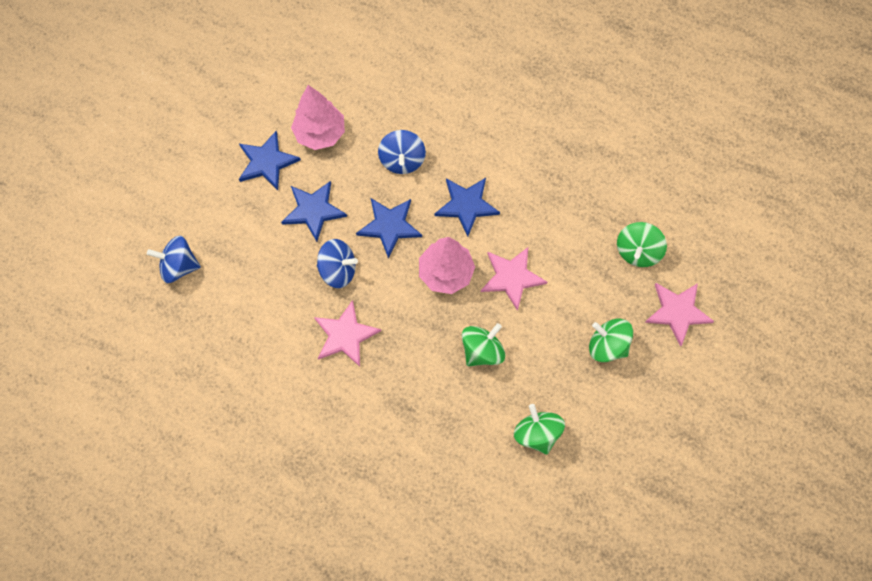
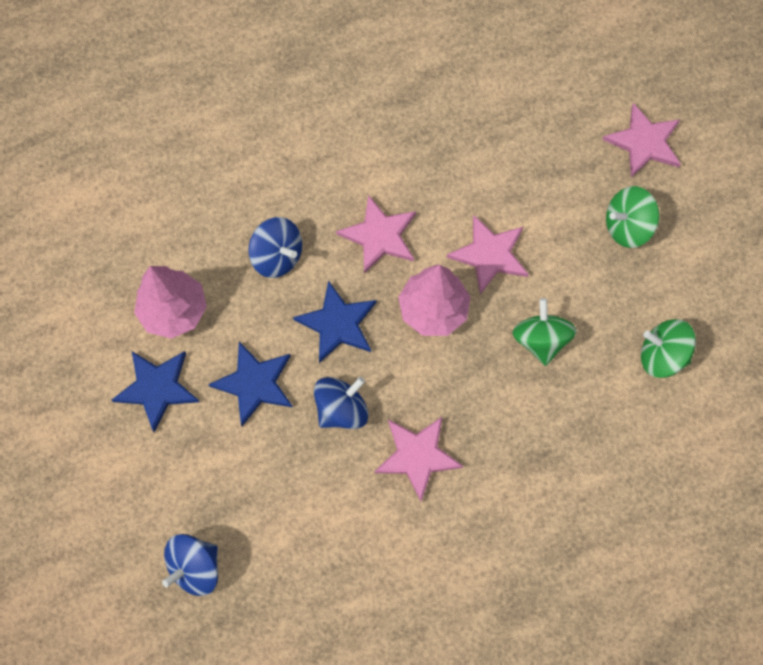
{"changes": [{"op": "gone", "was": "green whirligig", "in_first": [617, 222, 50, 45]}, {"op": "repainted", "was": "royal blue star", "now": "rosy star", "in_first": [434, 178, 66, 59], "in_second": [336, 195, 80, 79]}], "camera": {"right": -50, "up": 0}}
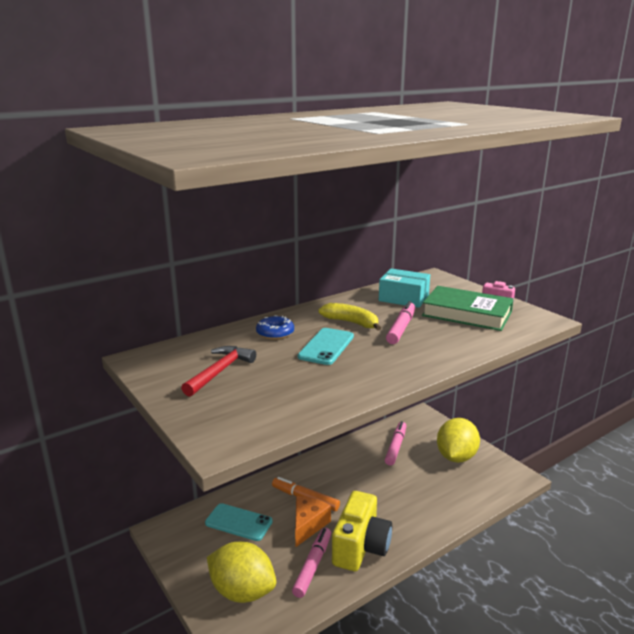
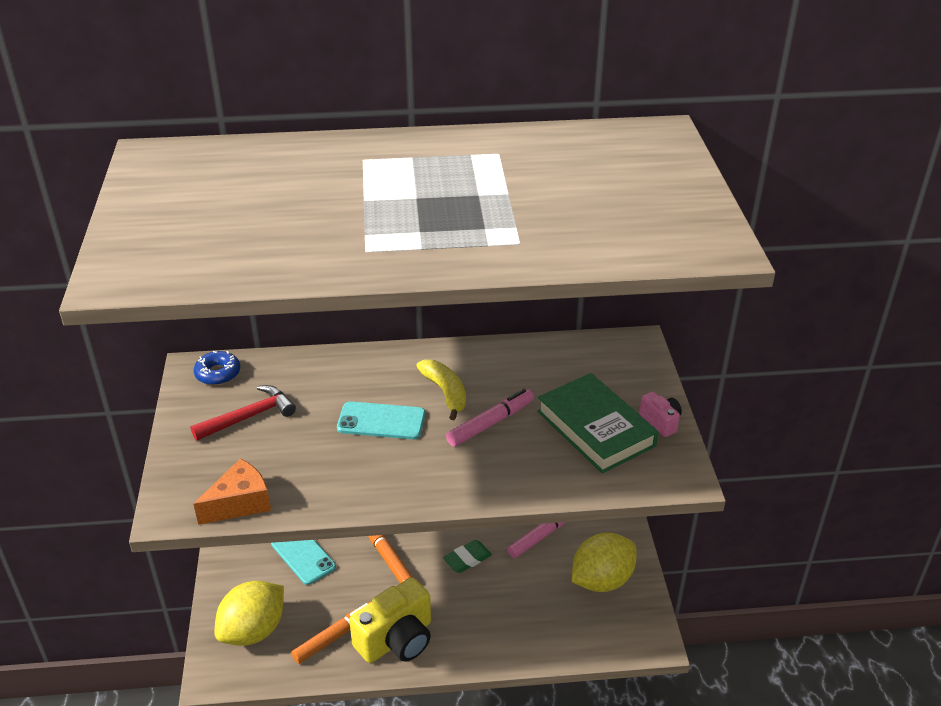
{"changes": [{"op": "gone", "was": "turquoise box", "in_first": [379, 269, 51, 39]}, {"op": "new", "now": "green pencil eraser", "in_second": [443, 540, 49, 33]}, {"op": "shifted", "was": "royal blue doughnut", "in_first": [256, 315, 38, 25], "in_second": [194, 351, 46, 34]}, {"op": "shifted", "was": "orange cheese wedge", "in_first": [295, 496, 36, 51], "in_second": [194, 458, 77, 67]}, {"op": "repainted", "was": "rosy marker pen", "now": "orange marker pen", "in_first": [292, 528, 39, 70], "in_second": [291, 602, 80, 62]}, {"op": "rotated", "was": "yellow toy lemon", "in_first": [207, 542, 69, 61], "in_second": [214, 581, 70, 65], "clockwise": 75}, {"op": "rotated", "was": "turquoise phone", "in_first": [298, 328, 56, 37], "in_second": [337, 401, 88, 38], "clockwise": 45}], "camera": {"right": 30, "up": 15}}
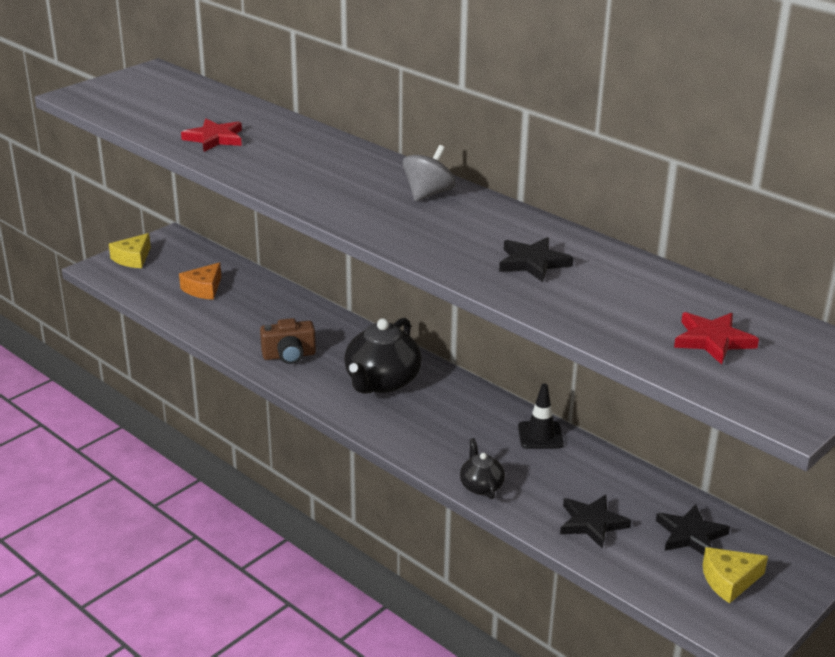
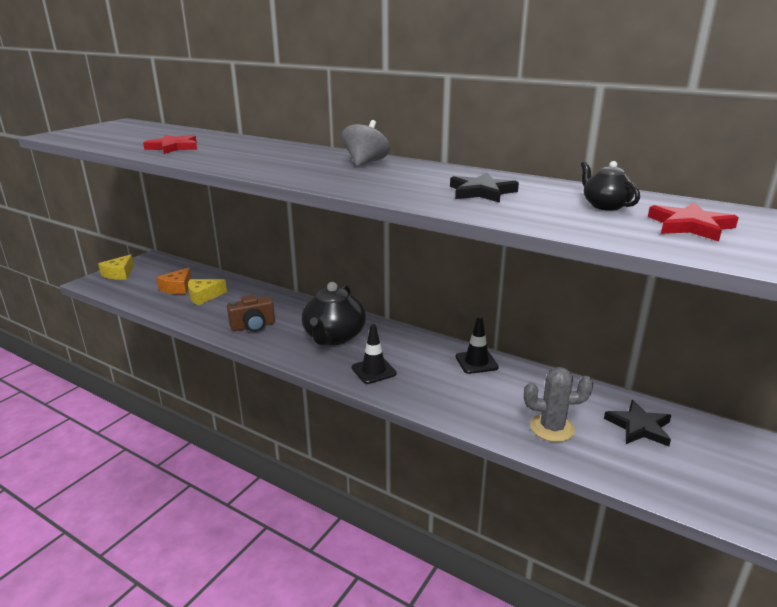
{"changes": [{"op": "new", "now": "jet-black road cone", "in_second": [352, 324, 45, 60]}, {"op": "shifted", "was": "jet-black china teapot", "in_first": [460, 438, 45, 61], "in_second": [581, 161, 59, 50]}, {"op": "shifted", "was": "yellow cheese wedge", "in_first": [703, 547, 65, 57], "in_second": [188, 279, 39, 26]}, {"op": "swapped", "was": "jet-black star", "now": "grey saguaro cactus", "in_first": [560, 495, 71, 54], "in_second": [524, 367, 69, 75]}], "camera": {"right": -10, "up": -5}}
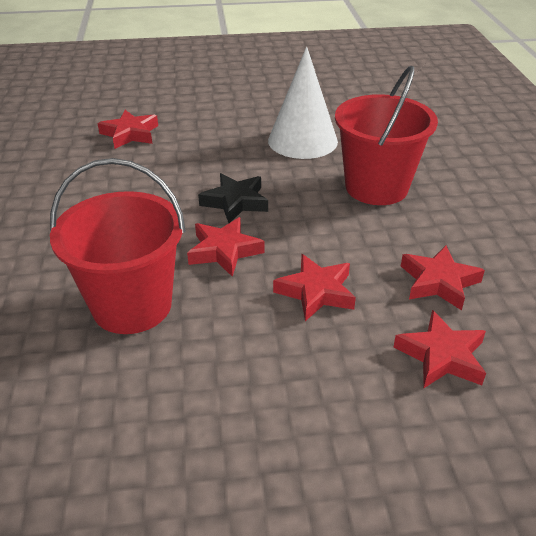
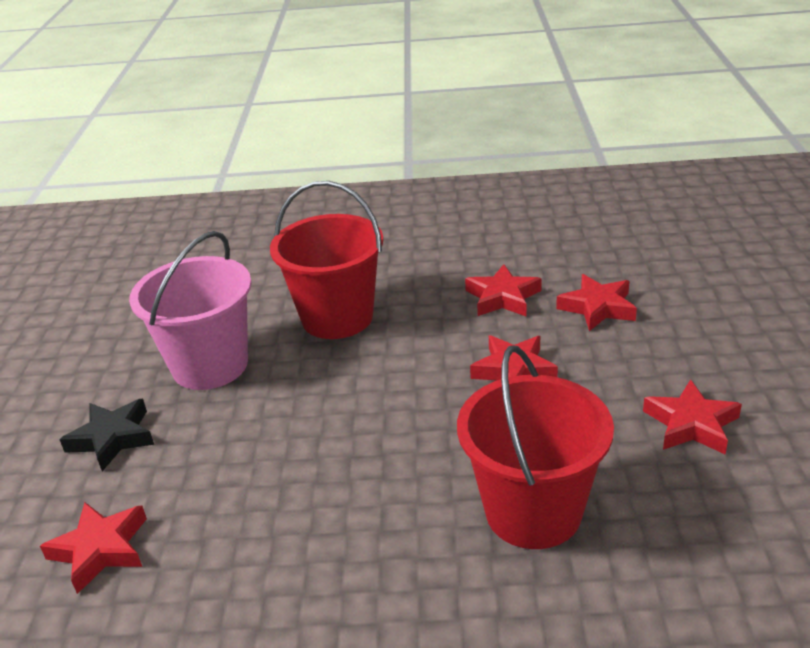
{"changes": [{"op": "shifted", "was": "red star", "in_first": [187, 217, 78, 60], "in_second": [643, 379, 99, 75]}, {"op": "shifted", "was": "jet-black star", "in_first": [198, 173, 70, 50], "in_second": [59, 399, 95, 72]}, {"op": "swapped", "was": "white cone", "now": "rosy sand bucket", "in_first": [268, 47, 70, 112], "in_second": [129, 231, 123, 159]}], "camera": {"right": -80, "up": -5}}
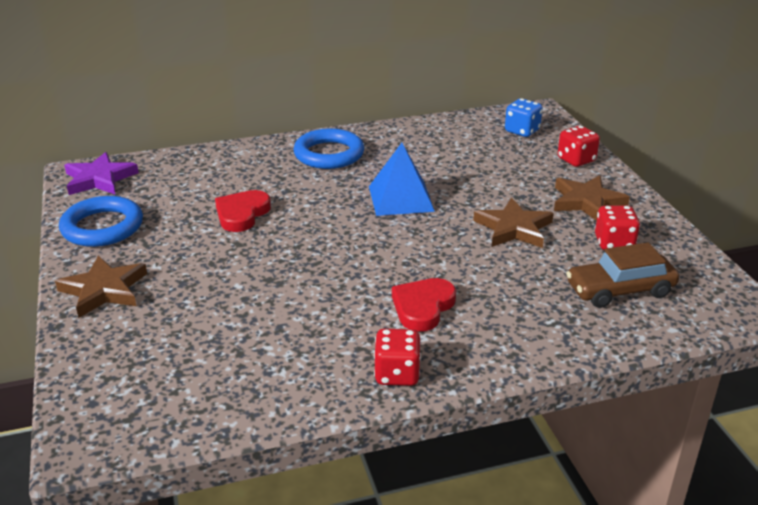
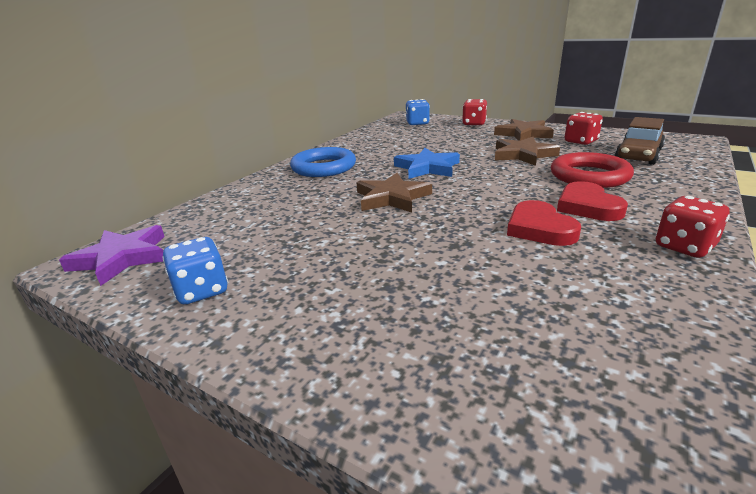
{"changes": [{"op": "new", "now": "red ring", "in_second": [551, 152, 83, 36]}, {"op": "shifted", "was": "brown star", "in_first": [55, 256, 92, 62], "in_second": [356, 173, 76, 39]}, {"op": "shifted", "was": "red heart shape", "in_first": [215, 190, 56, 42], "in_second": [507, 200, 74, 46]}, {"op": "swapped", "was": "royal blue ring", "now": "royal blue game die", "in_first": [59, 196, 84, 51], "in_second": [162, 237, 66, 67]}, {"op": "swapped", "was": "royal blue solid pyramid", "now": "royal blue star", "in_first": [369, 143, 66, 73], "in_second": [394, 148, 66, 31]}], "camera": {"right": -40, "up": -5}}
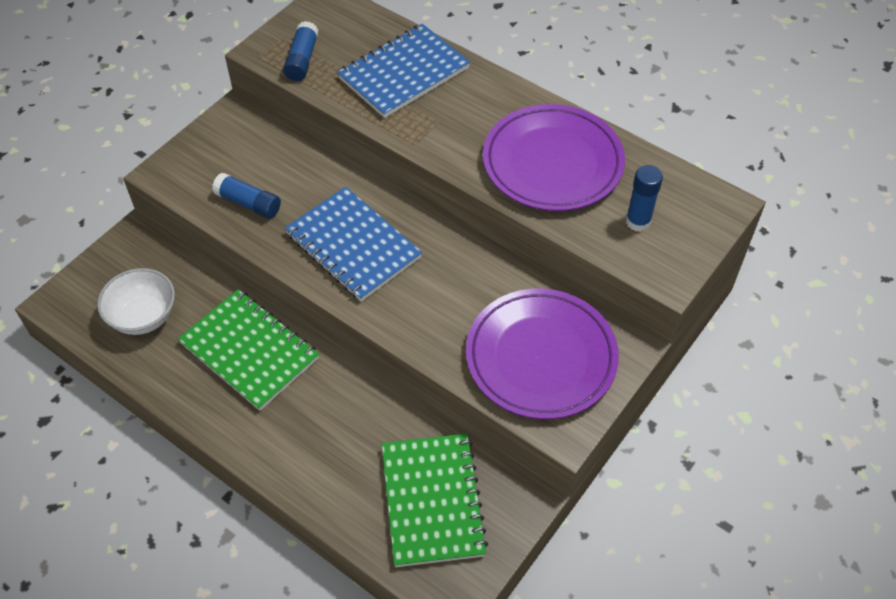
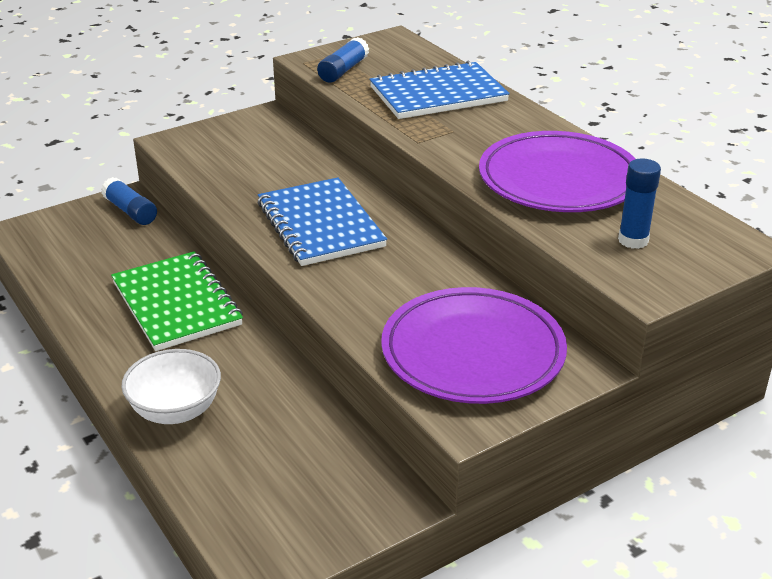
{"changes": [{"op": "gone", "was": "green exercise book", "in_first": [382, 433, 106, 134]}, {"op": "shifted", "was": "white deep dish", "in_first": [97, 268, 78, 67], "in_second": [121, 349, 100, 75]}, {"op": "shifted", "was": "royal blue glue stick", "in_first": [212, 173, 69, 45], "in_second": [101, 177, 56, 48]}], "camera": {"right": 20, "up": -20}}
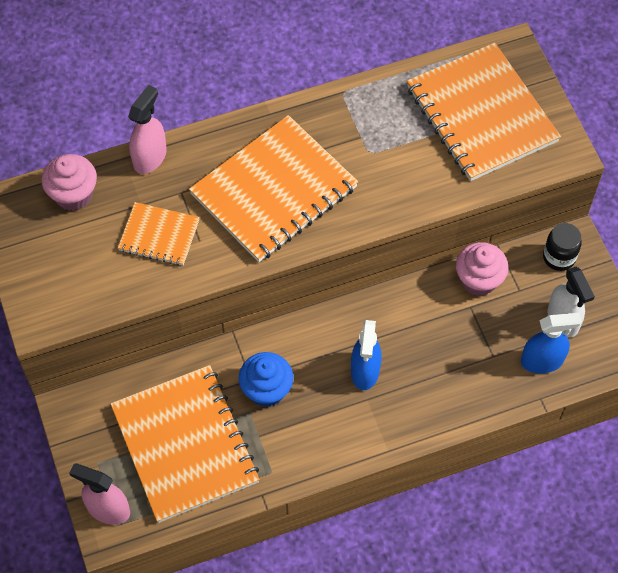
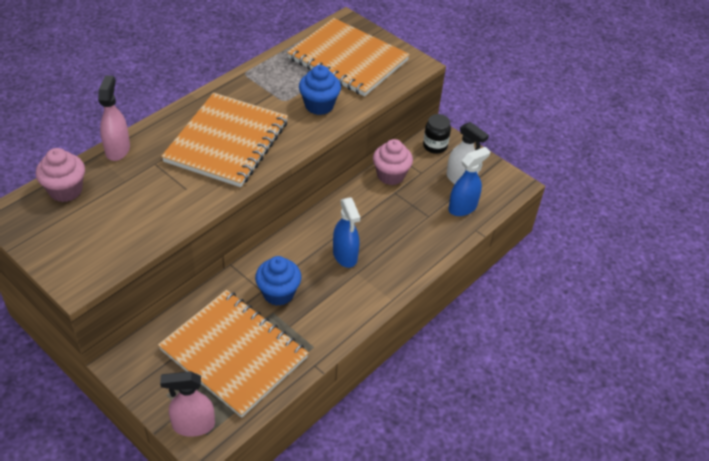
{"changes": [{"op": "gone", "was": "orange exercise book", "in_first": [118, 202, 82, 64]}, {"op": "new", "now": "royal blue muffin", "in_second": [299, 65, 42, 50]}], "camera": {"right": -30, "up": -15}}
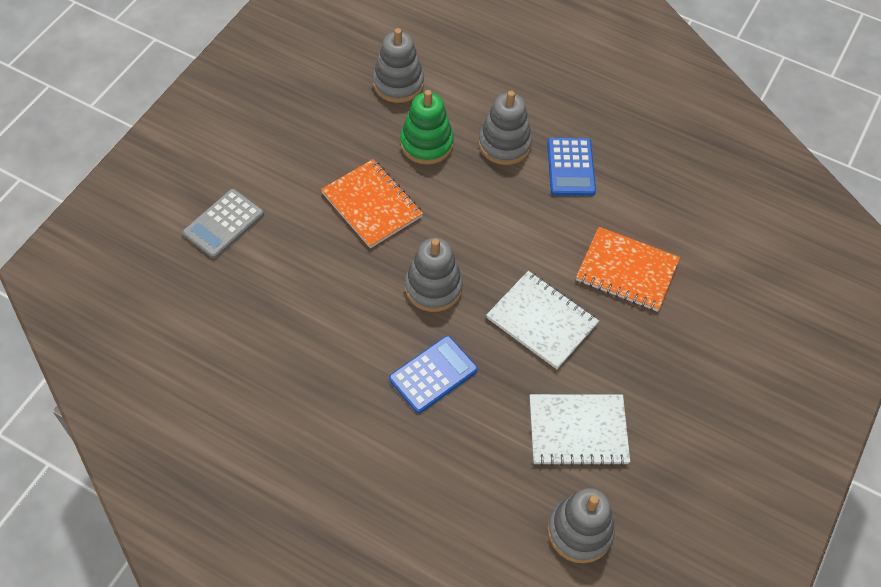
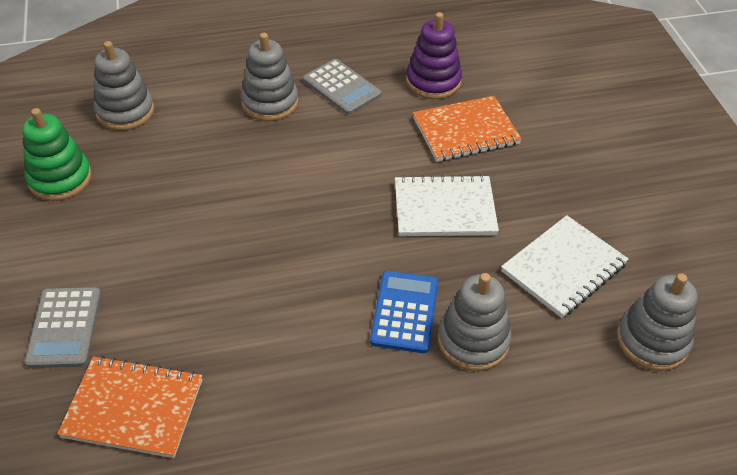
{"changes": [{"op": "new", "now": "violet stacking rings", "in_second": [406, 12, 56, 87]}, {"op": "shifted", "was": "orange exercise book", "in_first": [321, 159, 102, 89], "in_second": [57, 356, 145, 102]}, {"op": "shifted", "was": "green stacking rings", "in_first": [400, 90, 54, 75], "in_second": [22, 108, 70, 93]}, {"op": "shifted", "was": "grey stacking rings", "in_first": [405, 238, 58, 74], "in_second": [438, 273, 74, 98]}, {"op": "repainted", "was": "royal blue adding machine", "now": "grey adding machine", "in_first": [547, 138, 49, 58], "in_second": [303, 59, 79, 56]}], "camera": {"right": -40, "up": -10}}
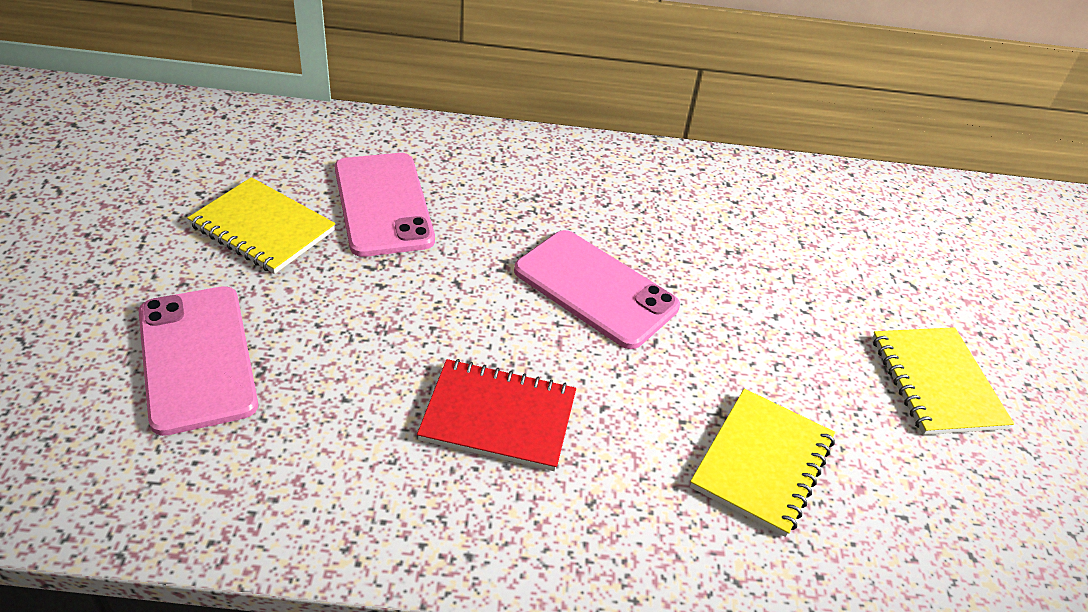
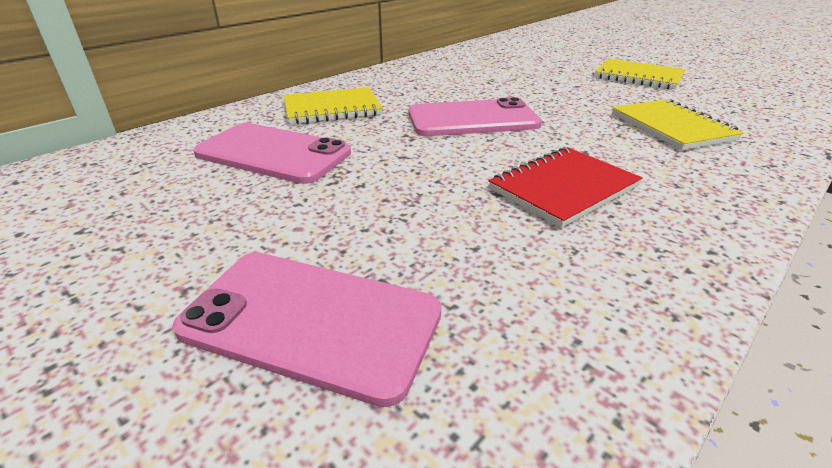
{"changes": [{"op": "shifted", "was": "yellow exercise book", "in_first": [187, 177, 148, 97], "in_second": [284, 87, 99, 37]}], "camera": {"right": -45, "up": -10}}
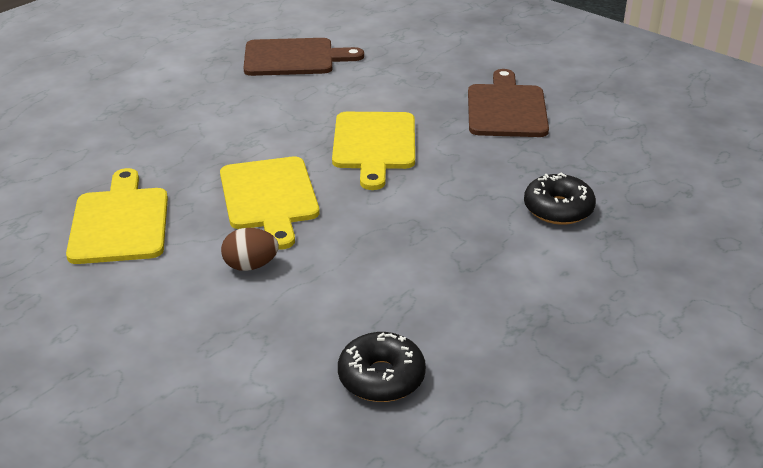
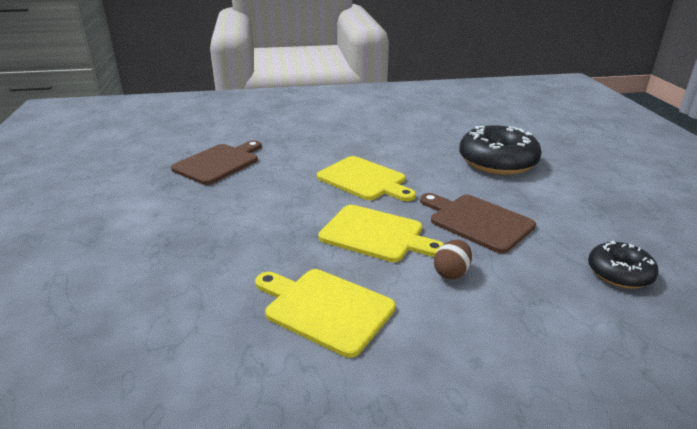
{"changes": [{"op": "shifted", "was": "brown cutting board", "in_first": [468, 69, 81, 68], "in_second": [420, 193, 116, 60]}, {"op": "scaled", "was": "jet-black doughnut", "in_first": [524, 172, 72, 53], "in_second": [459, 126, 83, 49], "ratio": 1.77}], "camera": {"right": -50, "up": -5}}
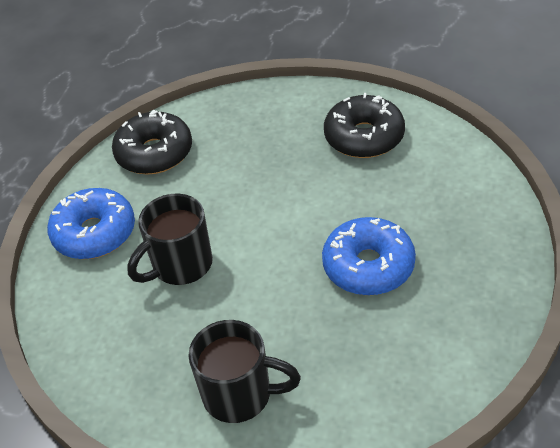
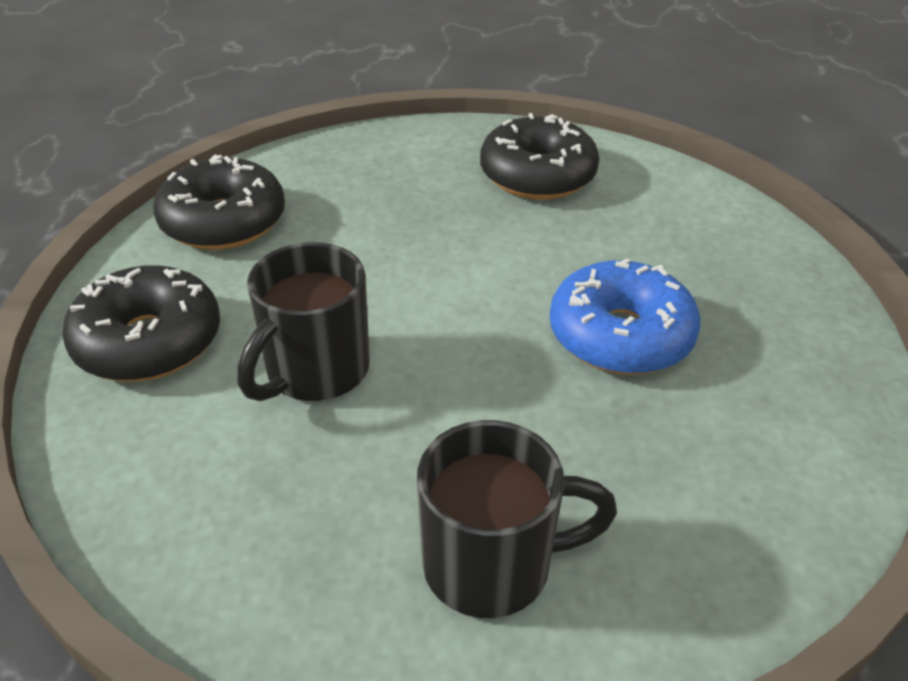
{"changes": [{"op": "repainted", "was": "royal blue doughnut", "now": "jet-black doughnut", "in_first": [47, 188, 88, 71], "in_second": [62, 265, 158, 116]}], "camera": {"right": -20, "up": -5}}
